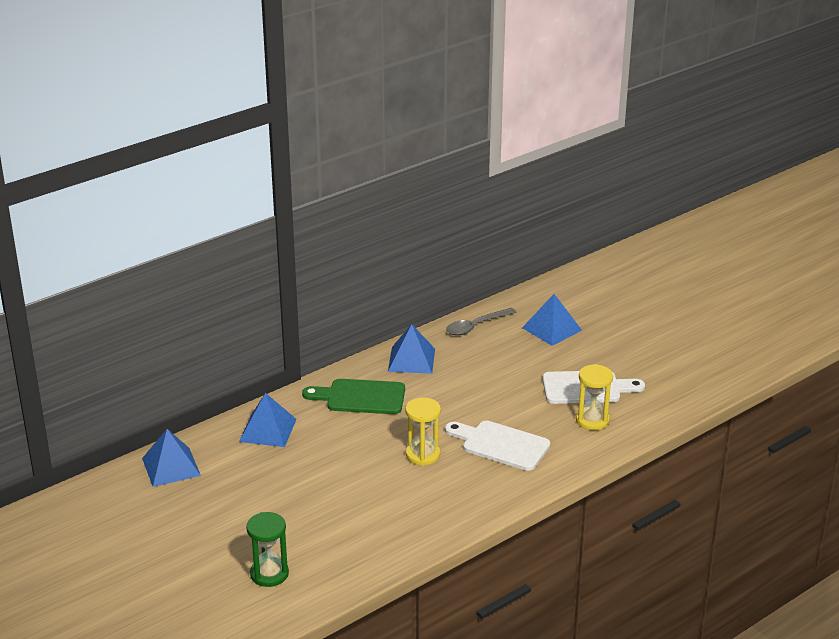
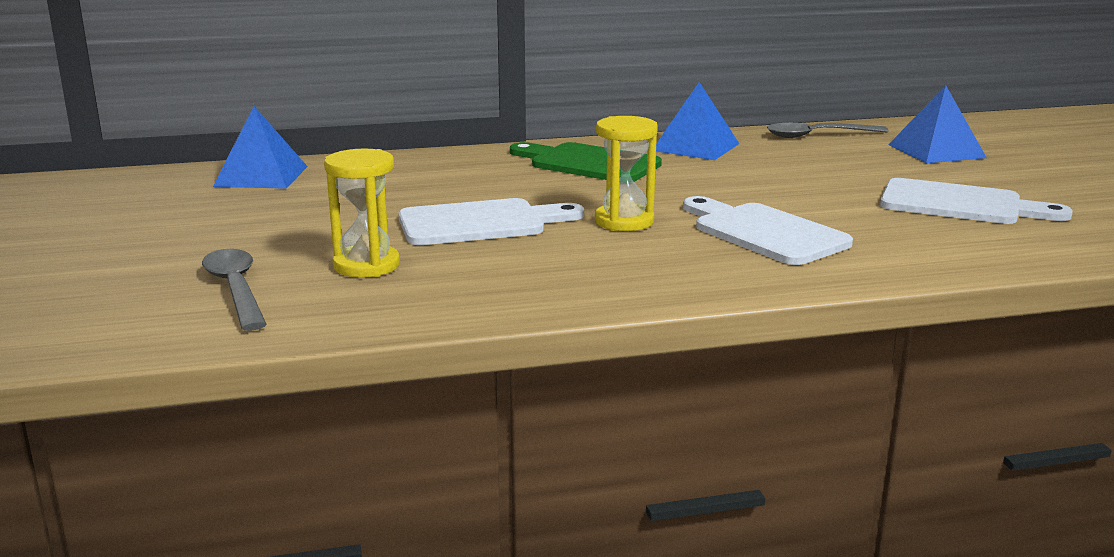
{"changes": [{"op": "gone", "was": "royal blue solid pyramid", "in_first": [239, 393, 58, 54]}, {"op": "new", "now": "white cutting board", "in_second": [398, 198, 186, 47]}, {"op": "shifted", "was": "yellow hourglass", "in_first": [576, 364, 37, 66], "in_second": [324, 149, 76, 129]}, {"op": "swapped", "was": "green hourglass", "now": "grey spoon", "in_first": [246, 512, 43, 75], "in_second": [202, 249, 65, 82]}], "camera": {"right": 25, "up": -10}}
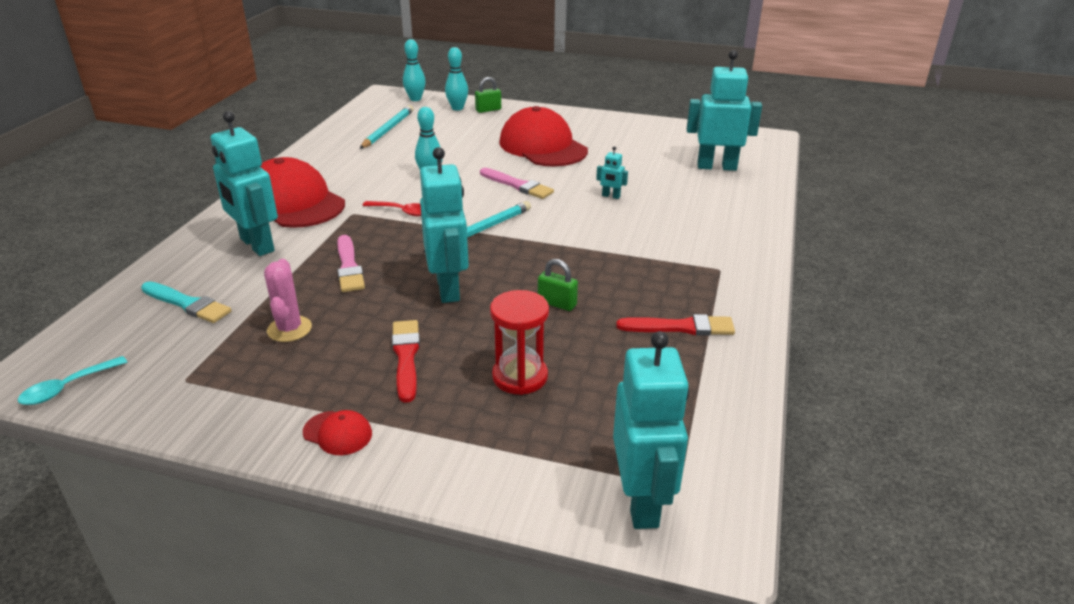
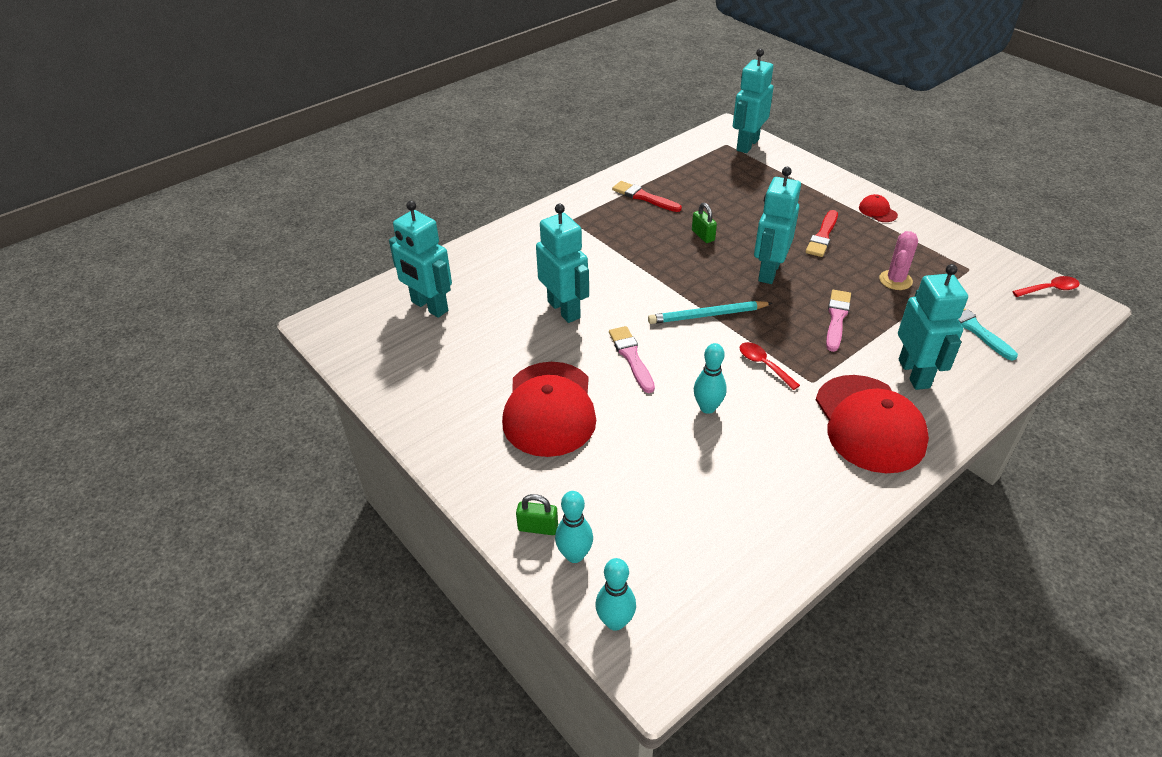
{"changes": [{"op": "gone", "was": "turquoise pencil", "in_first": [360, 105, 54, 44]}, {"op": "gone", "was": "red hourglass", "in_first": [490, 290, 59, 105]}, {"op": "repainted", "was": "turquoise spoon", "now": "red spoon", "in_first": [18, 356, 109, 49], "in_second": [1012, 276, 68, 21]}, {"op": "scaled", "was": "turquoise robot", "in_first": [596, 146, 32, 53], "in_second": [536, 204, 53, 119], "ratio": 2.34}], "camera": {"right": -145, "up": 10}}
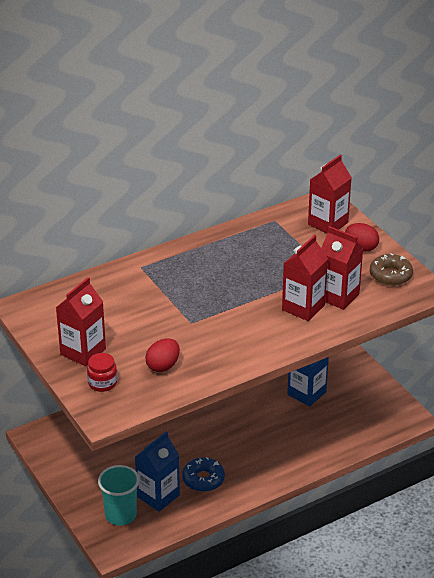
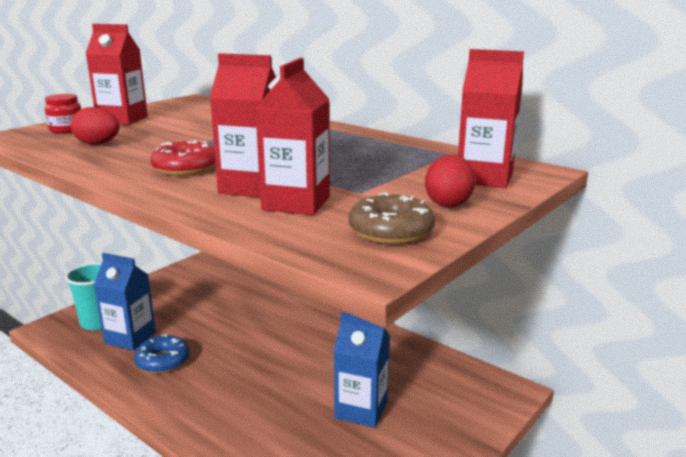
{"changes": [{"op": "new", "now": "red doughnut", "in_second": [150, 140, 66, 36]}], "camera": {"right": 70, "up": -15}}
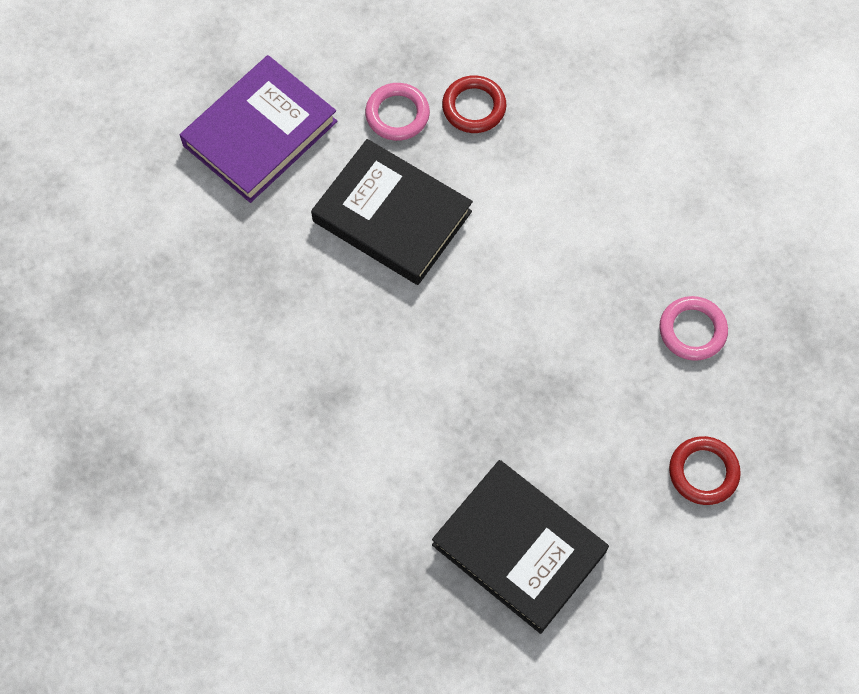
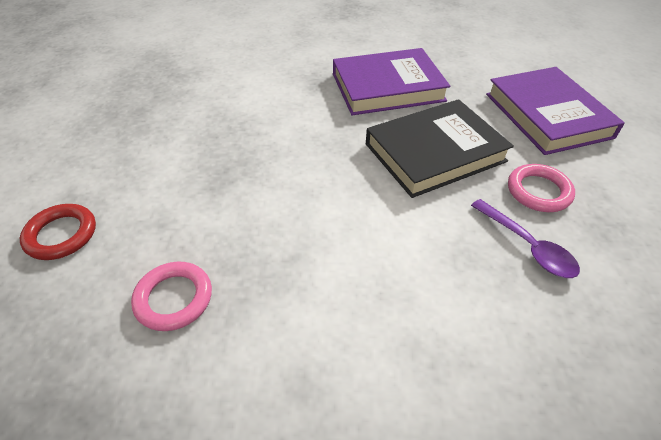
{"changes": [{"op": "gone", "was": "jet-black book", "in_first": [432, 460, 177, 174]}, {"op": "new", "now": "violet book", "in_second": [333, 48, 117, 67]}, {"op": "swapped", "was": "red ring", "now": "violet spoon", "in_first": [442, 75, 64, 58], "in_second": [471, 199, 109, 79]}], "camera": {"right": 120, "up": -20}}
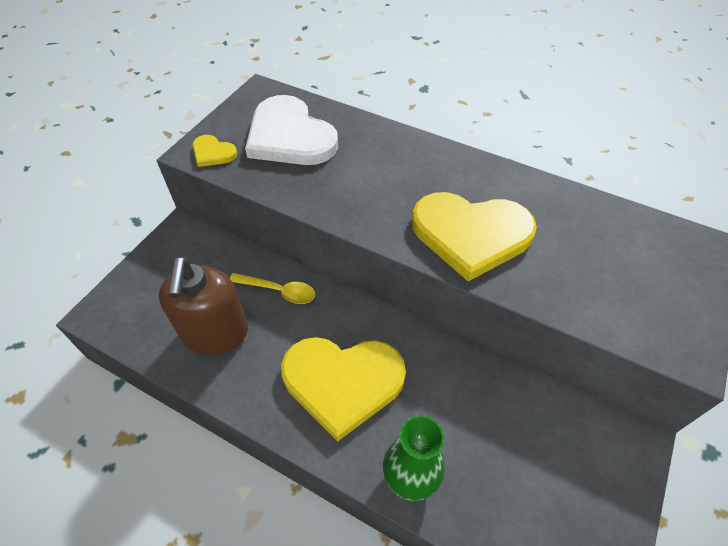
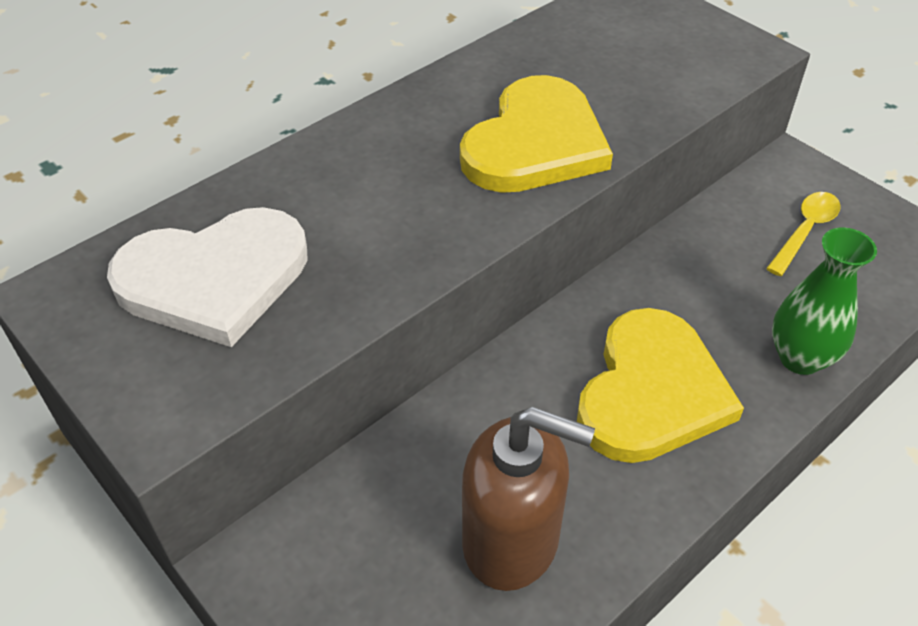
{"changes": [{"op": "gone", "was": "yellow heart shape", "in_first": [193, 135, 44, 32]}, {"op": "shifted", "was": "yellow spoon", "in_first": [230, 273, 85, 31], "in_second": [766, 192, 75, 84]}], "camera": {"right": -70, "up": -5}}
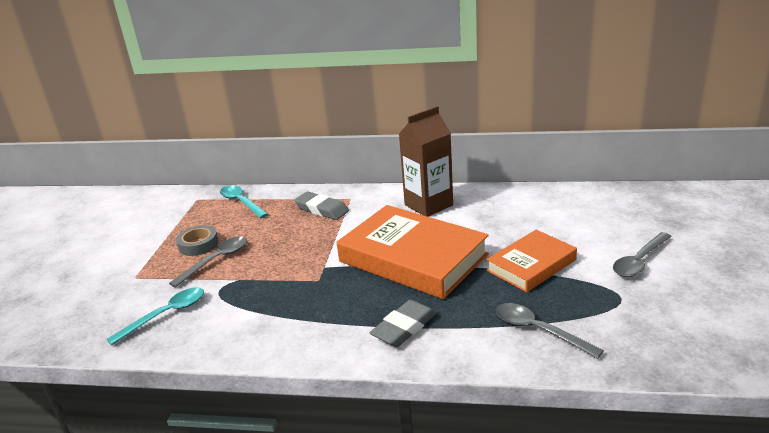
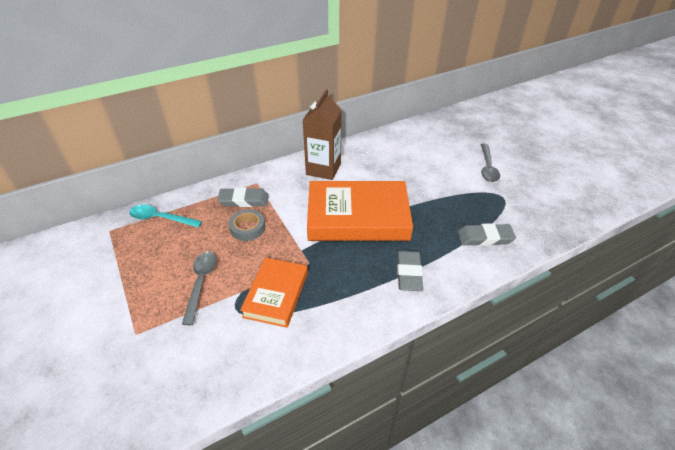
{"changes": [{"op": "gone", "was": "turquoise spoon", "in_first": [107, 287, 97, 58]}, {"op": "shifted", "was": "grey tape", "in_first": [176, 225, 42, 31], "in_second": [229, 209, 36, 32]}, {"op": "shifted", "was": "orange book", "in_first": [486, 230, 91, 62], "in_second": [240, 258, 68, 70]}, {"op": "swapped", "was": "grey spoon", "now": "grey pencil eraser", "in_first": [496, 303, 108, 56], "in_second": [458, 223, 58, 23]}], "camera": {"right": -40, "up": 15}}
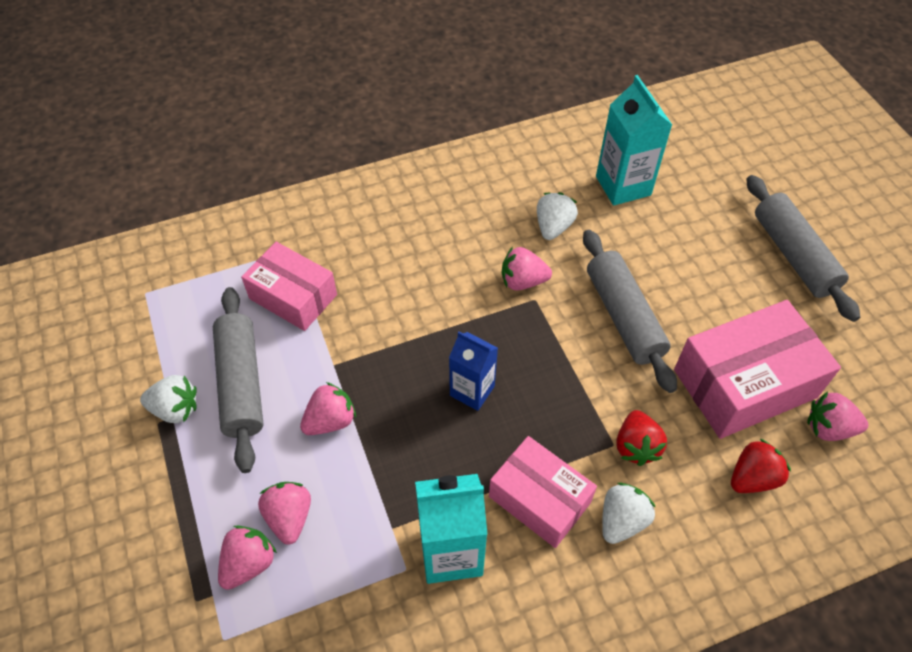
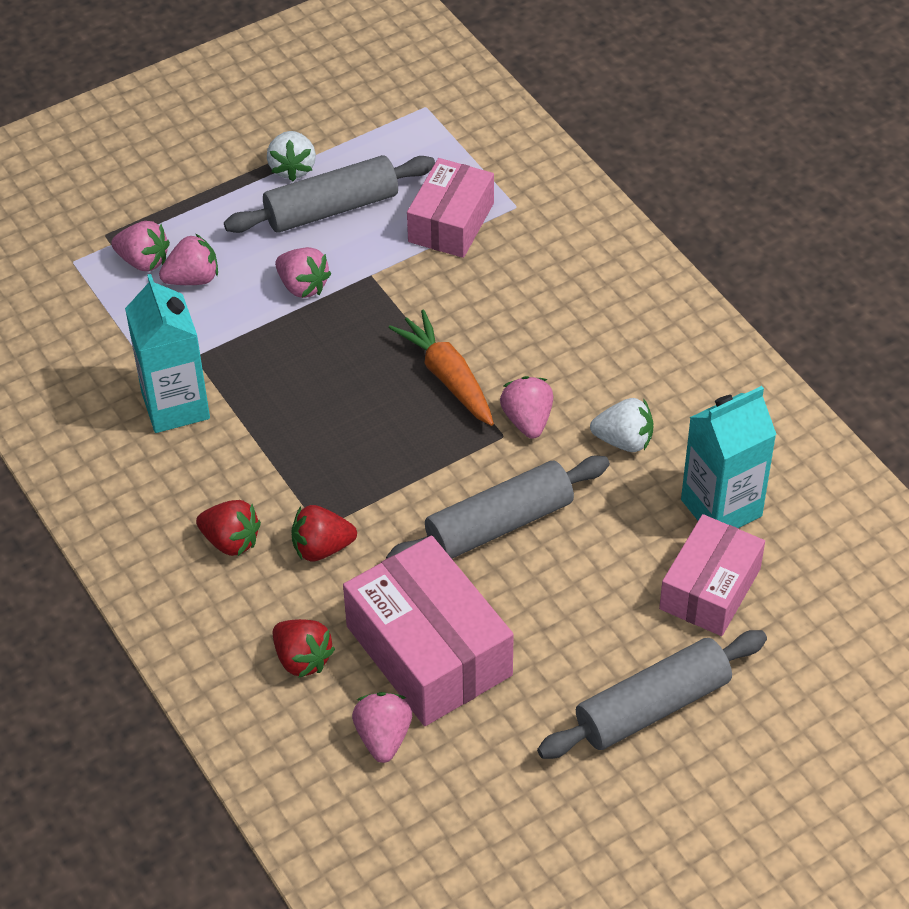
{"changes": [{"op": "gone", "was": "royal blue milk carton", "in_first": [449, 331, 49, 80]}, {"op": "new", "now": "orange root vegetable", "in_second": [389, 310, 105, 116]}, {"op": "shifted", "was": "rosy box", "in_first": [489, 436, 108, 112], "in_second": [659, 514, 106, 122]}, {"op": "repainted", "was": "white toy strawberry", "now": "red toy strawberry", "in_first": [602, 483, 54, 61], "in_second": [196, 500, 65, 56]}], "camera": {"right": 80, "up": -5}}
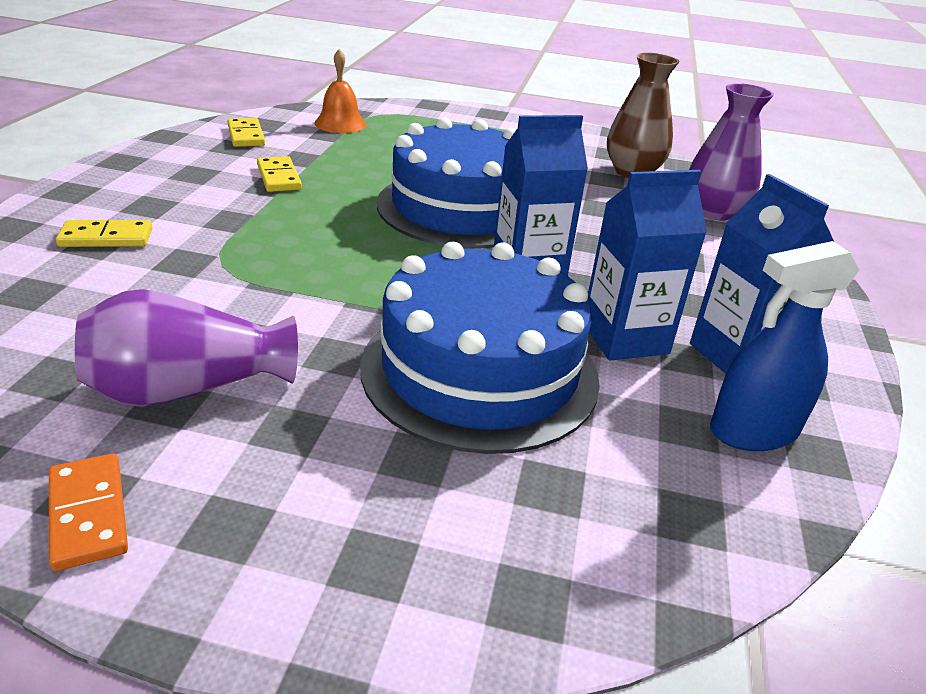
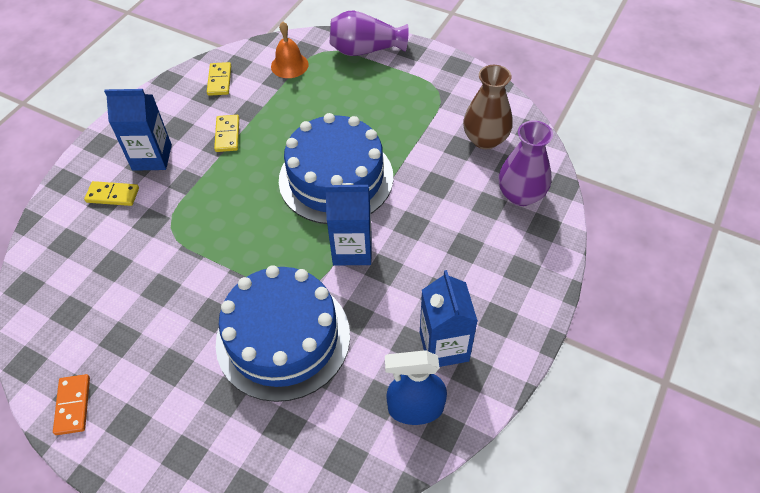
{"changes": [{"op": "shifted", "was": "violet flower vase", "in_first": [75, 289, 223, 118], "in_second": [330, 10, 79, 46]}, {"op": "shifted", "was": "royal blue milk carton", "in_first": [588, 170, 119, 190], "in_second": [104, 89, 68, 82]}], "camera": {"right": 20, "up": 20}}
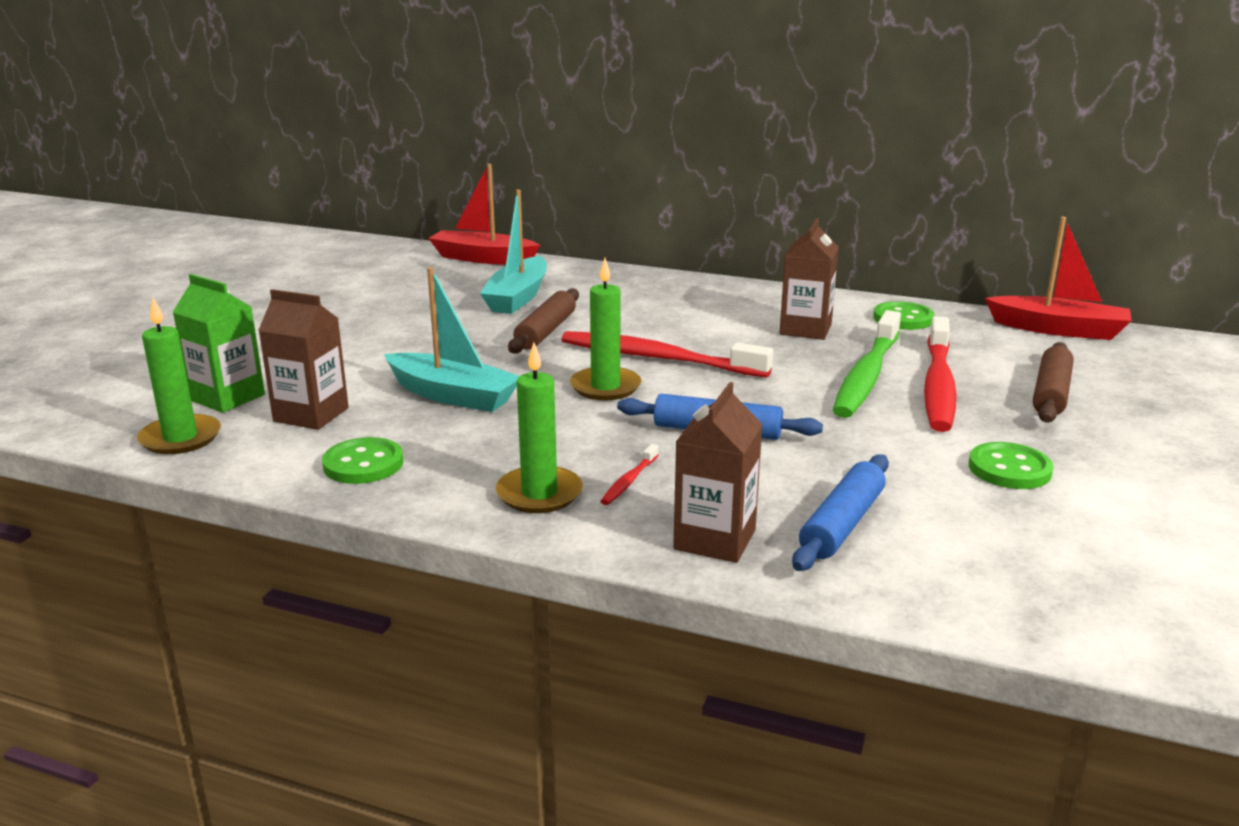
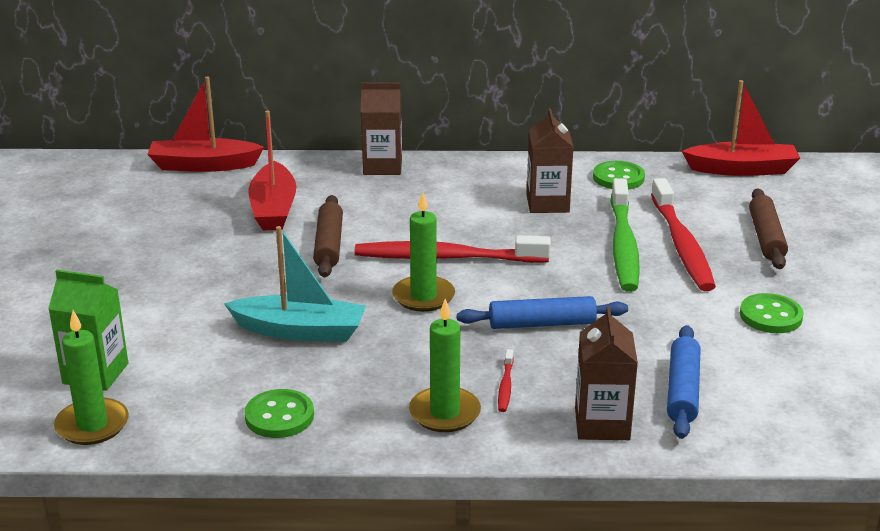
{"changes": [{"op": "shifted", "was": "brown milk carton", "in_first": [258, 289, 91, 141], "in_second": [361, 82, 41, 93]}, {"op": "repainted", "was": "turquoise sailboat", "now": "red sailboat", "in_first": [480, 189, 67, 125], "in_second": [249, 110, 47, 120]}], "camera": {"right": -20, "up": 5}}
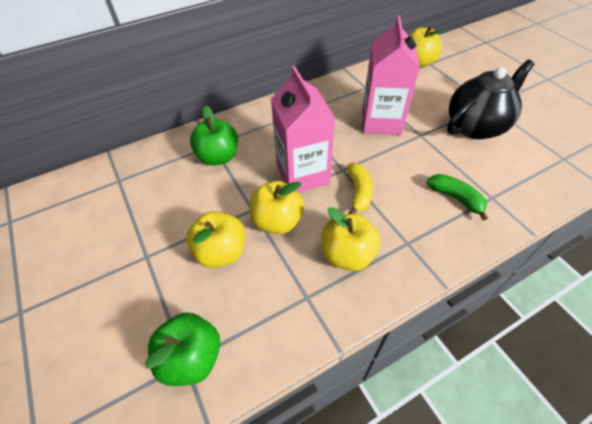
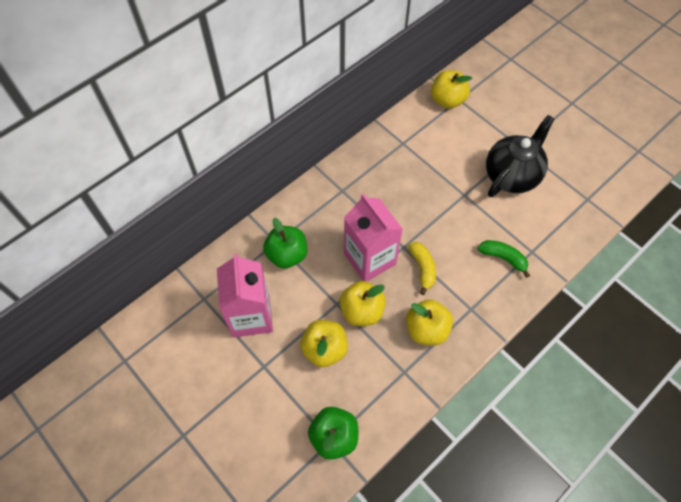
{"changes": [{"op": "shifted", "was": "rosy milk carton", "in_first": [362, 16, 58, 119], "in_second": [217, 253, 56, 85]}], "camera": {"right": -15, "up": 10}}
